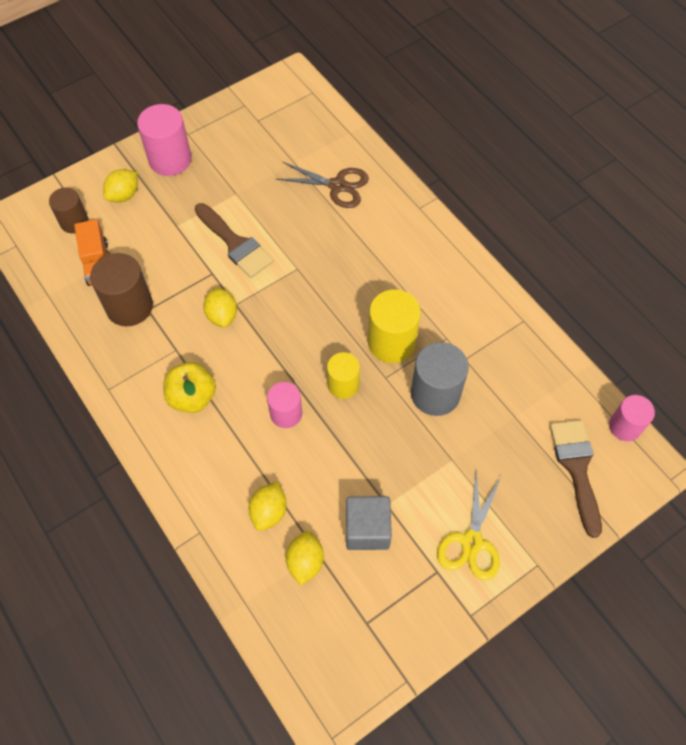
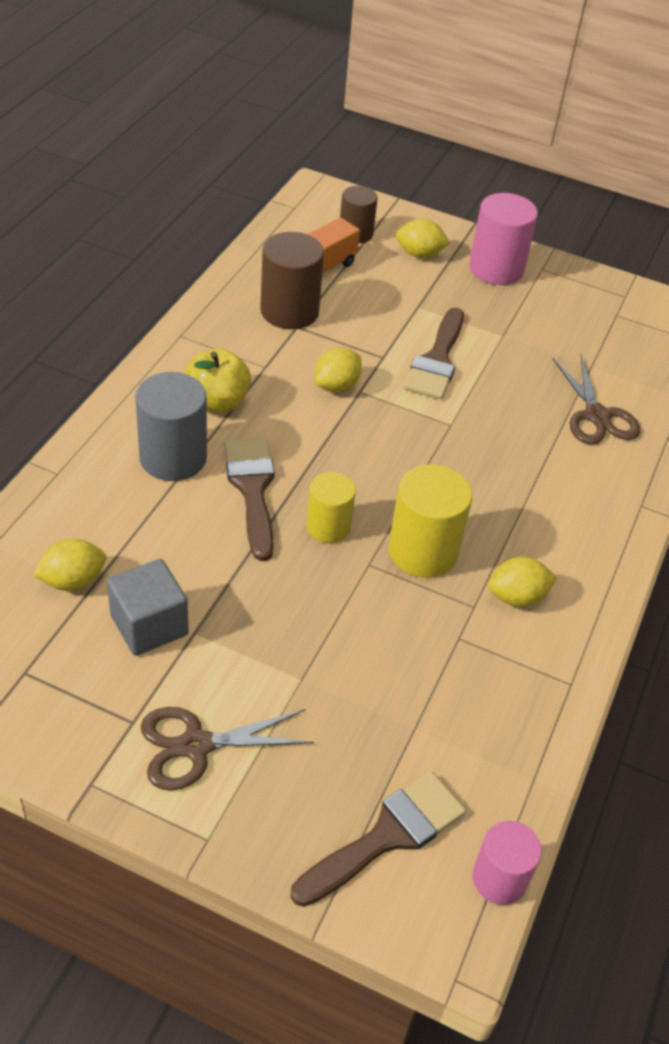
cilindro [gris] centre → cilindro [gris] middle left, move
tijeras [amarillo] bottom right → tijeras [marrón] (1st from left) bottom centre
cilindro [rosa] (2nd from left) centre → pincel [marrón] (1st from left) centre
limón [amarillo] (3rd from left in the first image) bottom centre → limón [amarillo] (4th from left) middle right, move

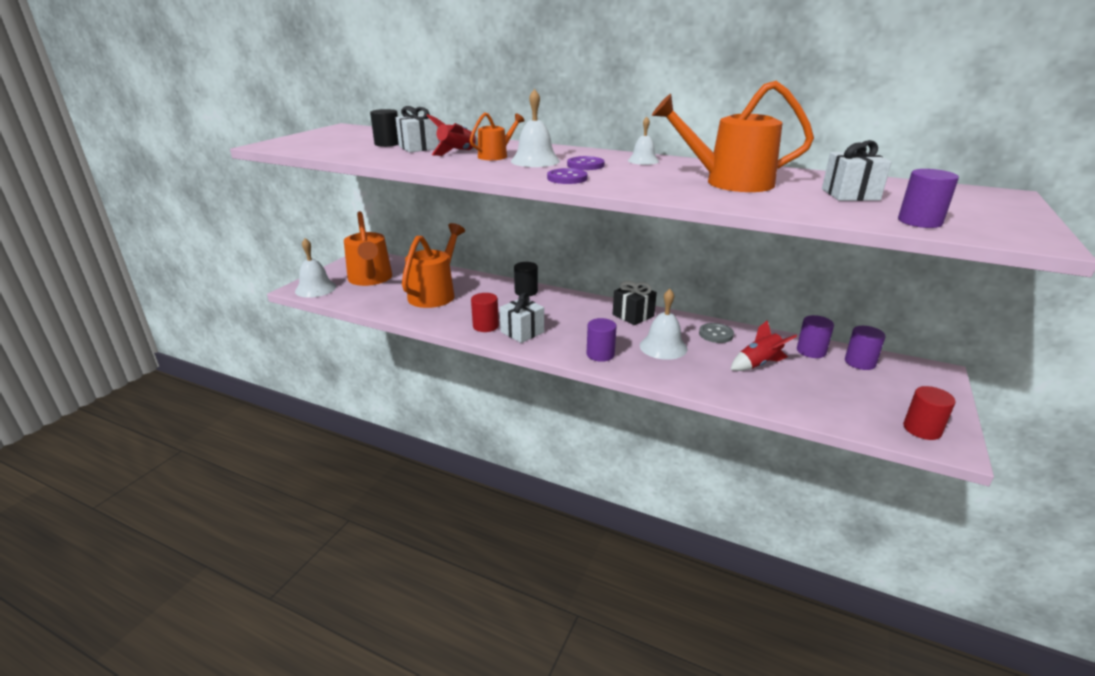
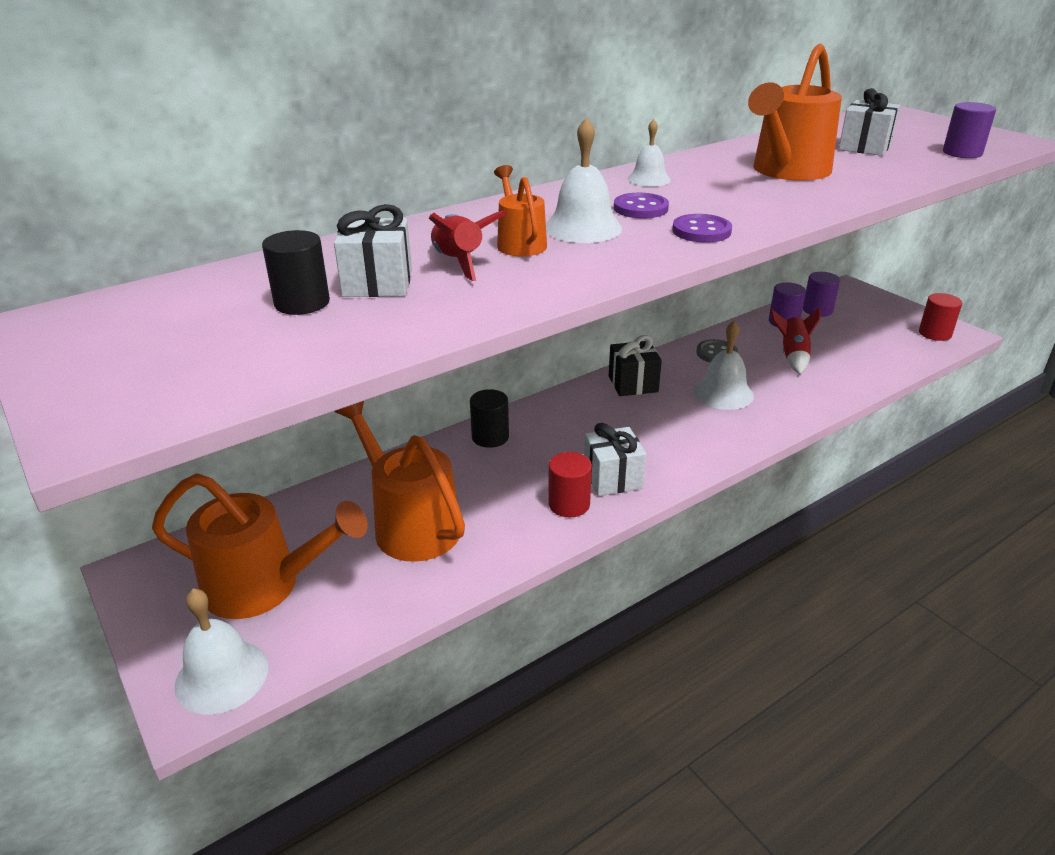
cilindro [morado] (1st from left) centre → -

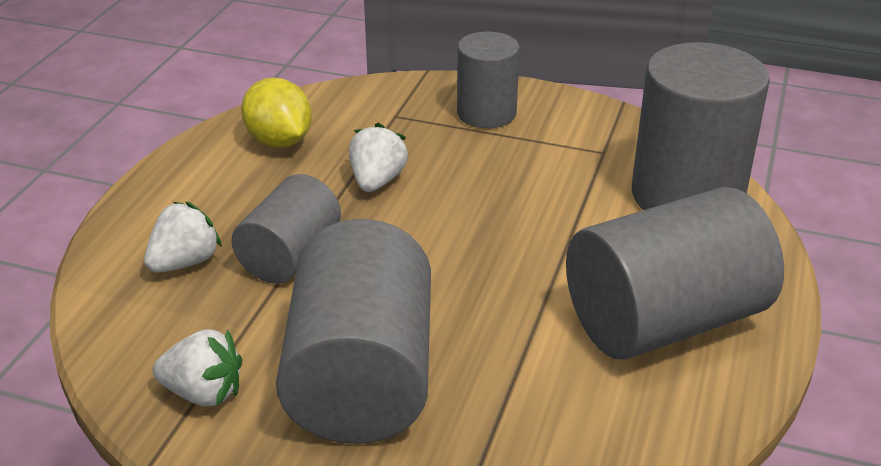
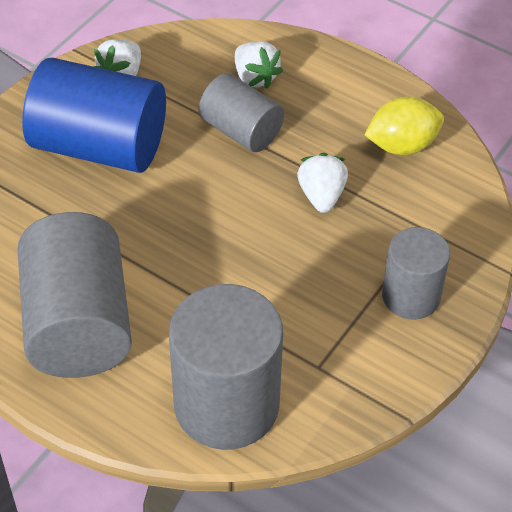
cilindro [gris] (2nd from left) bottom centre → cilindro [azul] top left
fresa [blanco] (3rd from left) centre, 120 degrees counterclockwise

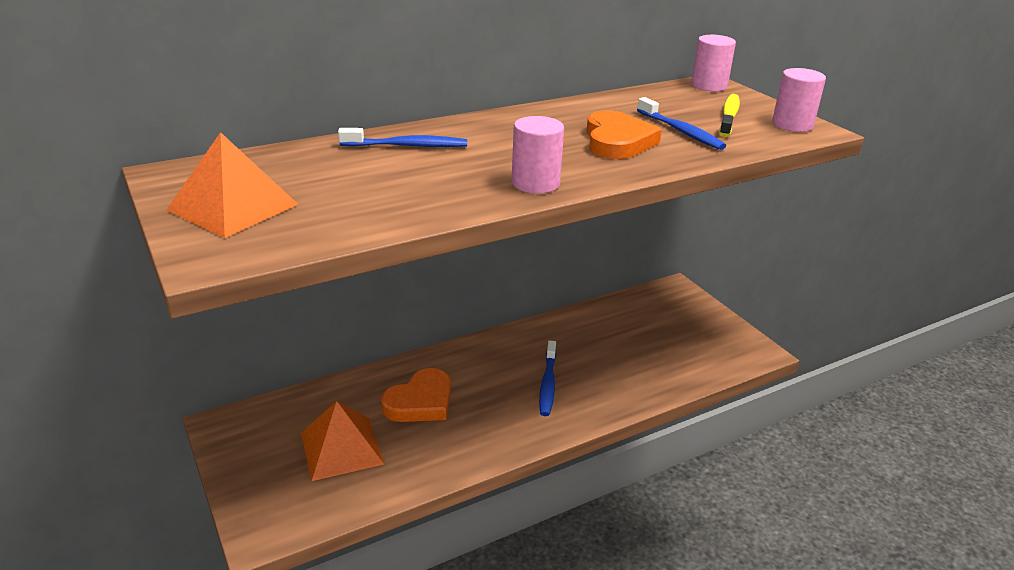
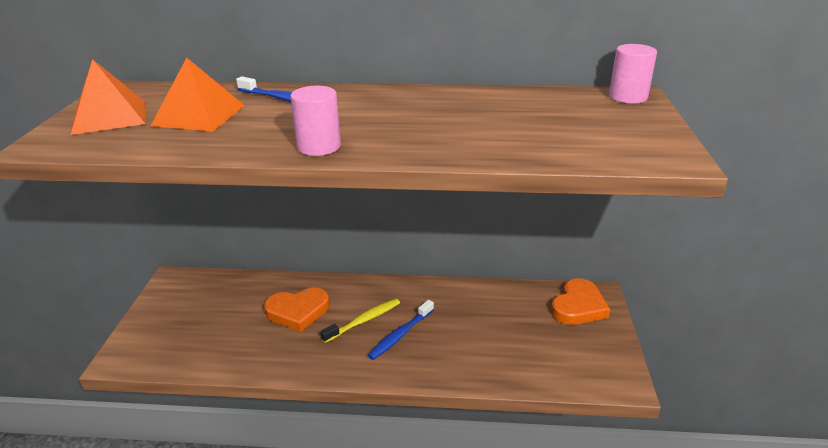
pirámide [naranja] (2nd from left) bottom centre → pirámide [naranja] (2nd from left) top left, move
cepillo de dientes [amarillo] top right → cepillo de dientes [amarillo] bottom centre, move
corazón [naranja] (2nd from left) top centre → corazón [naranja] (2nd from left) bottom right, move
cepillo de dientes [azul] (3rd from left) top right → -
cilindro [rosa] (3rd from left) top right → -

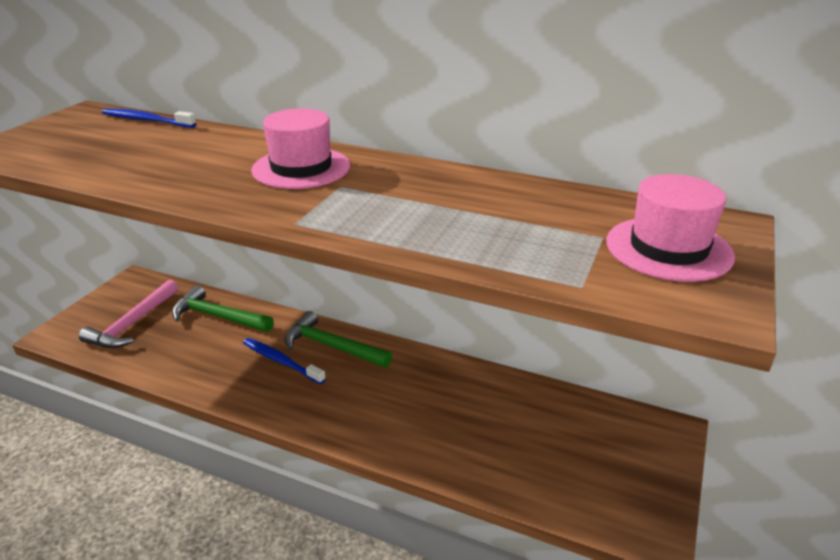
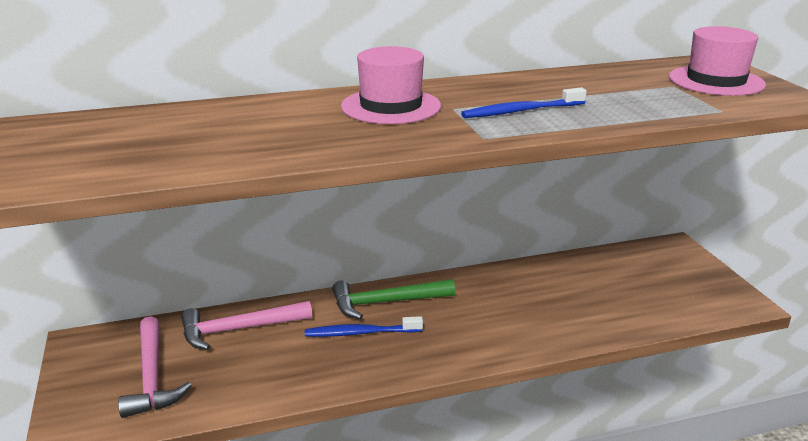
martillo [verde] (1st from left) middle left → martillo [rosa] (2nd from left) bottom left
cepillo de dientes [azul] (1st from left in the first image) top left → cepillo de dientes [azul] (2nd from left) top centre, move

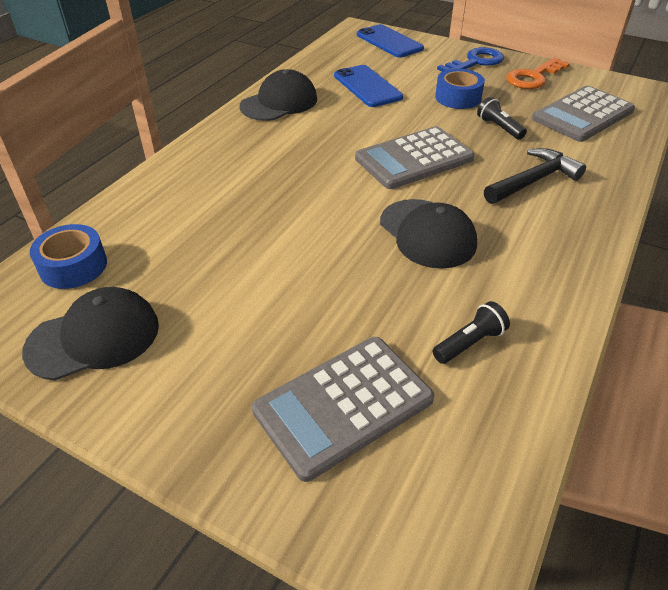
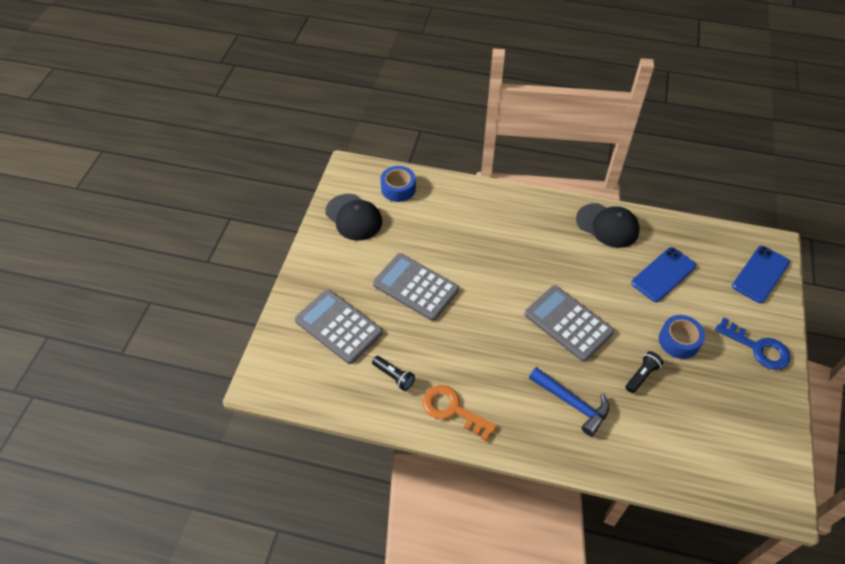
calculadora [gris] (3rd from left in the first image) top right → calculadora [gris] (2nd from left) centre, move
llave [naranja] top right → llave [naranja] bottom centre, move
martillo [negro] top right → martillo [azul] bottom right
gorra [negro] (3rd from left) centre → -

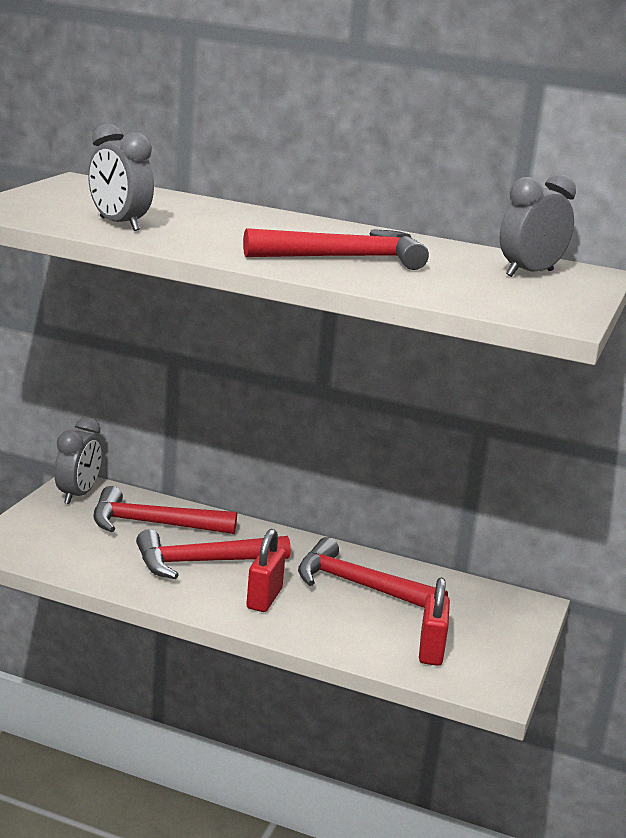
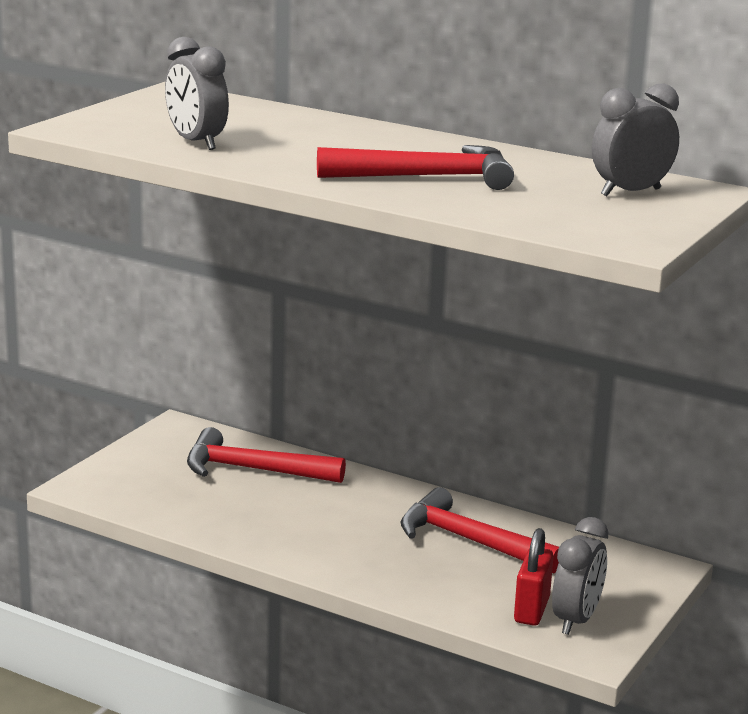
despertador [gris] (1st from left in the first image) middle left → despertador [gris] (2nd from left) bottom right, move
martillo [rojo] (2nd from left) centre → -
candado [rojo] (1st from left) bottom centre → -

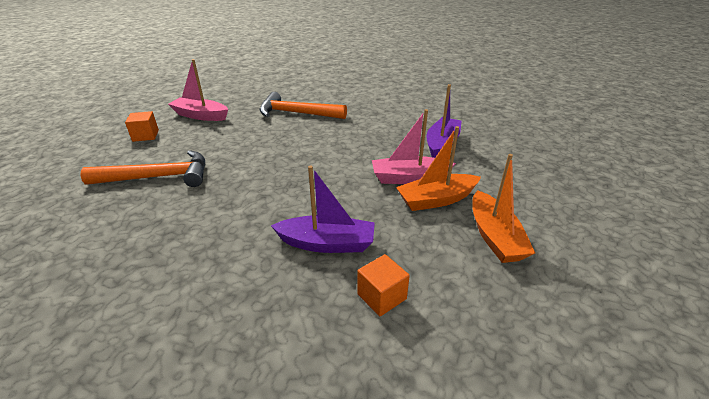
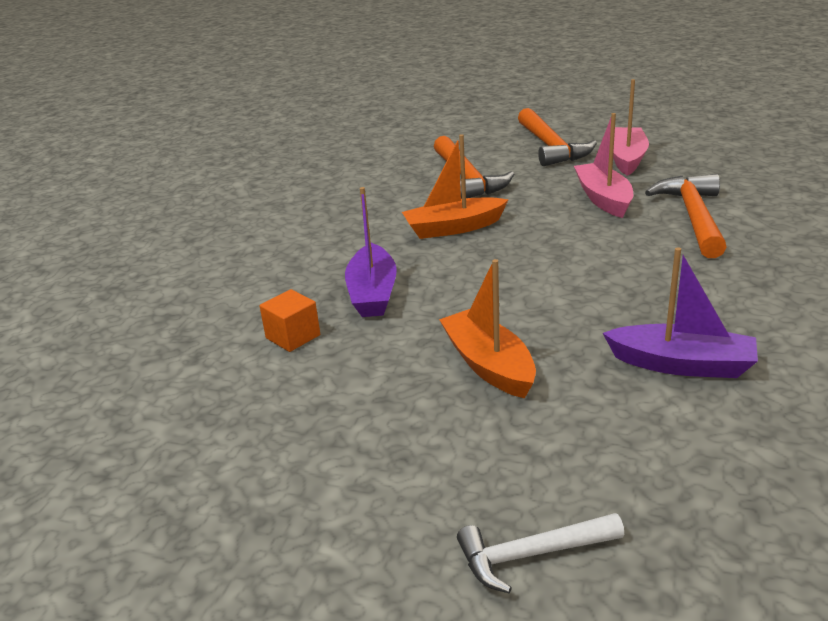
barco [naranja] (2nd from left in the first image) middle right → barco [naranja] (1st from left) top centre, move
- → martillo [blanco] bottom centre
cubo [naranja] (1st from left) top left → martillo [naranja] (2nd from left) top right
barco [rosa] (2nd from left in the first image) centre → barco [rosa] (1st from left) top right, move

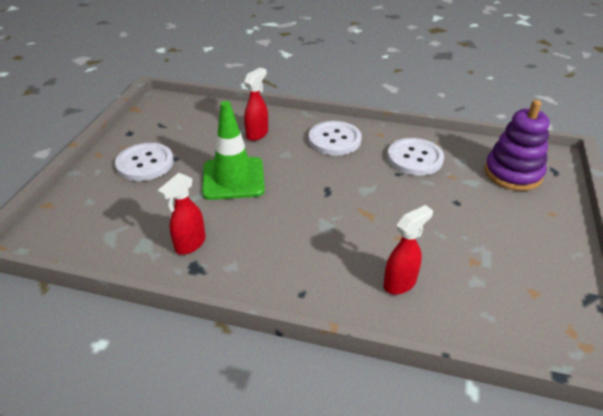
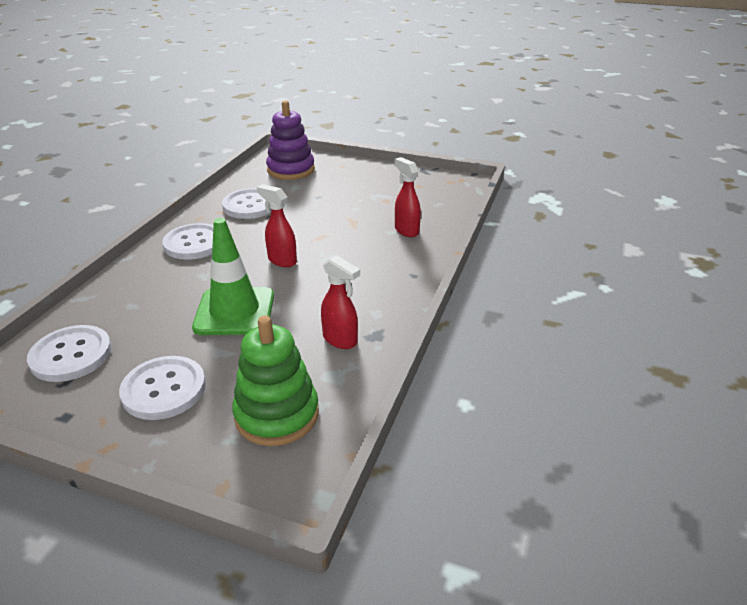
- → botón [blanco] (1st from left) middle left
- → juguete apilable [verde] centre
pulverizador [rojo] (2nd from left in the first image) top centre → pulverizador [rojo] (1st from left) centre, move

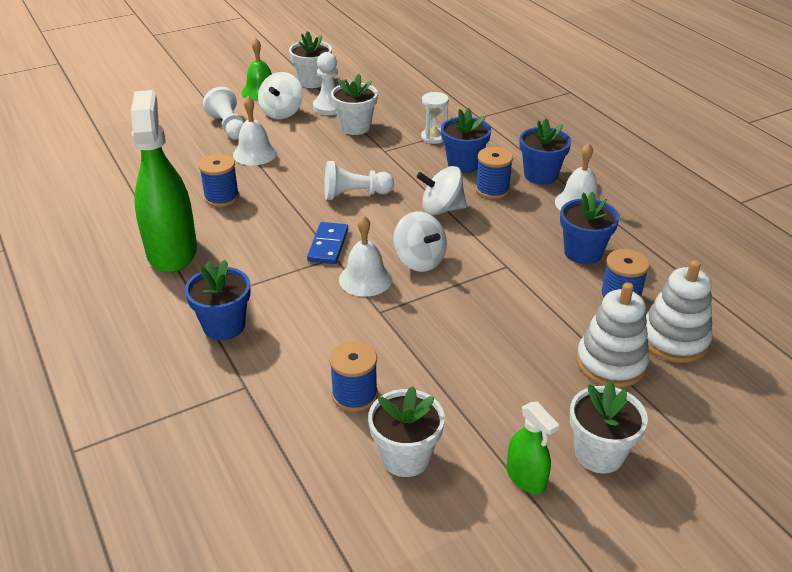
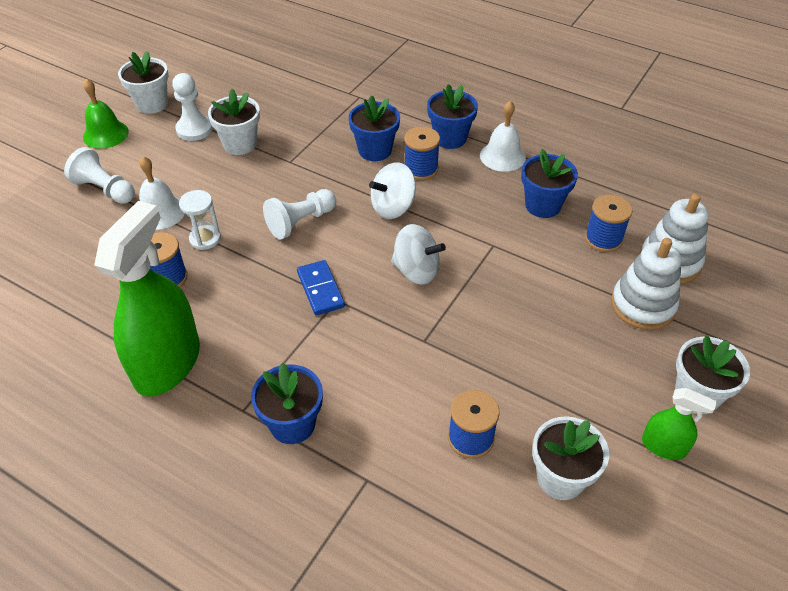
pulverizador [verde] (1st from left) top left → pulverizador [verde] (1st from left) middle left, 60 degrees clockwise
reloj de arena [blanco] top centre → reloj de arena [blanco] middle left, move
peonza [blanco] (1st from left) top centre → -
campana [blanco] (2nd from left) centre → -

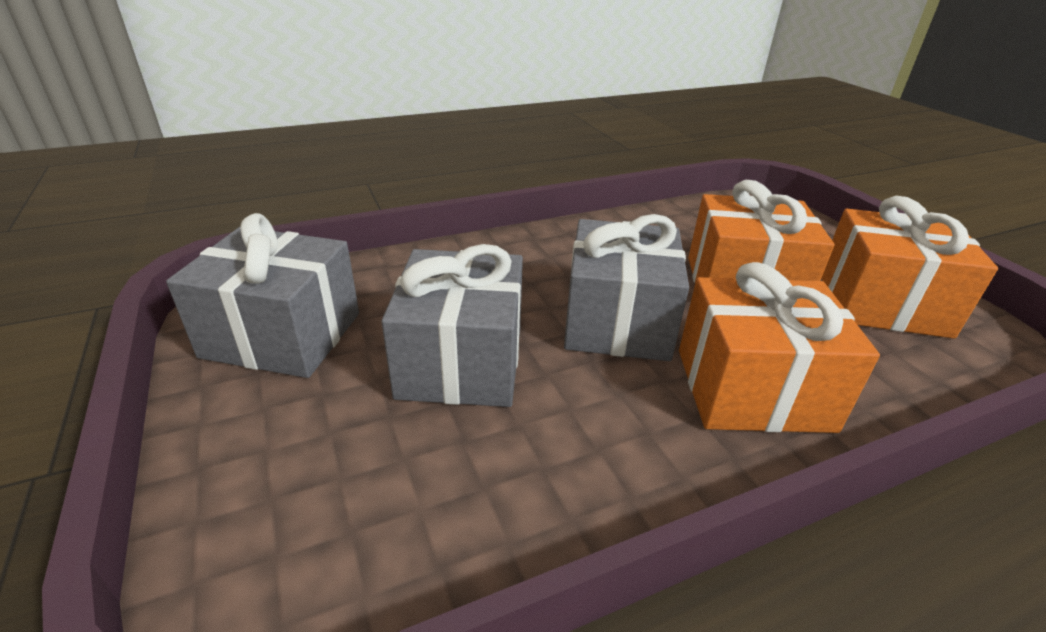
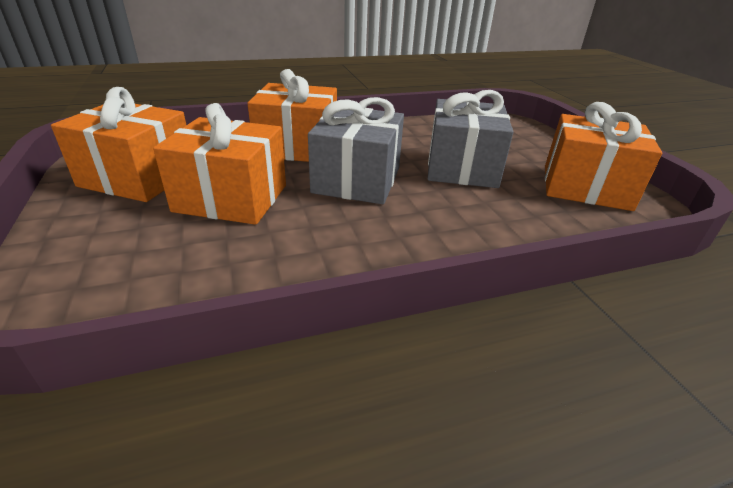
regalo [gris] (1st from left) middle left → regalo [naranja] (4th from left) top right

